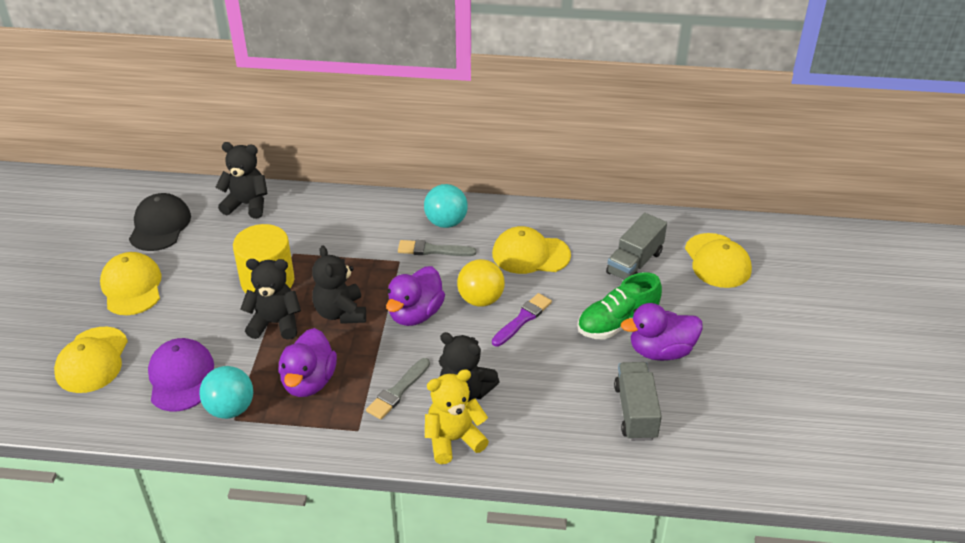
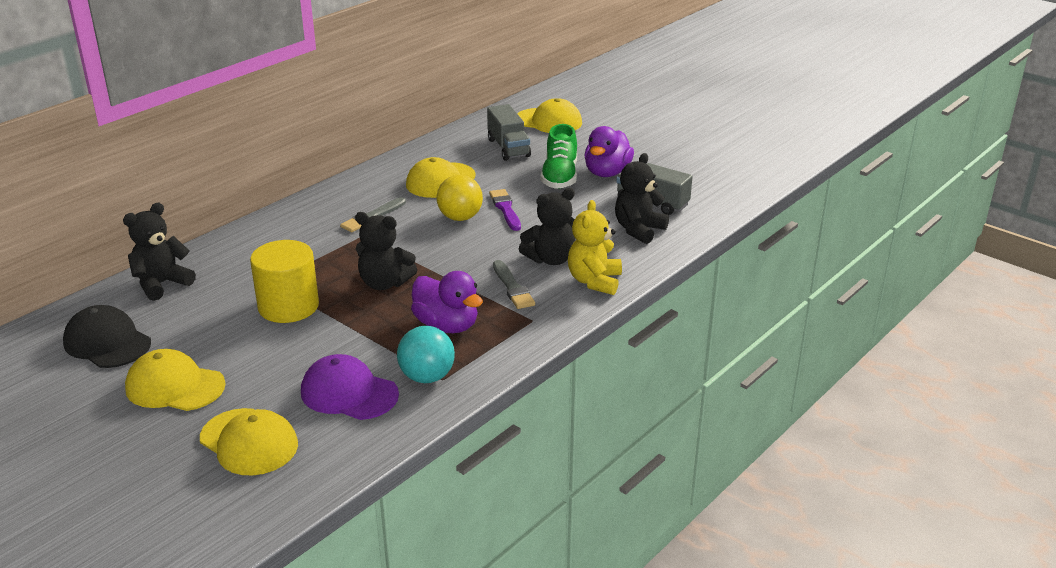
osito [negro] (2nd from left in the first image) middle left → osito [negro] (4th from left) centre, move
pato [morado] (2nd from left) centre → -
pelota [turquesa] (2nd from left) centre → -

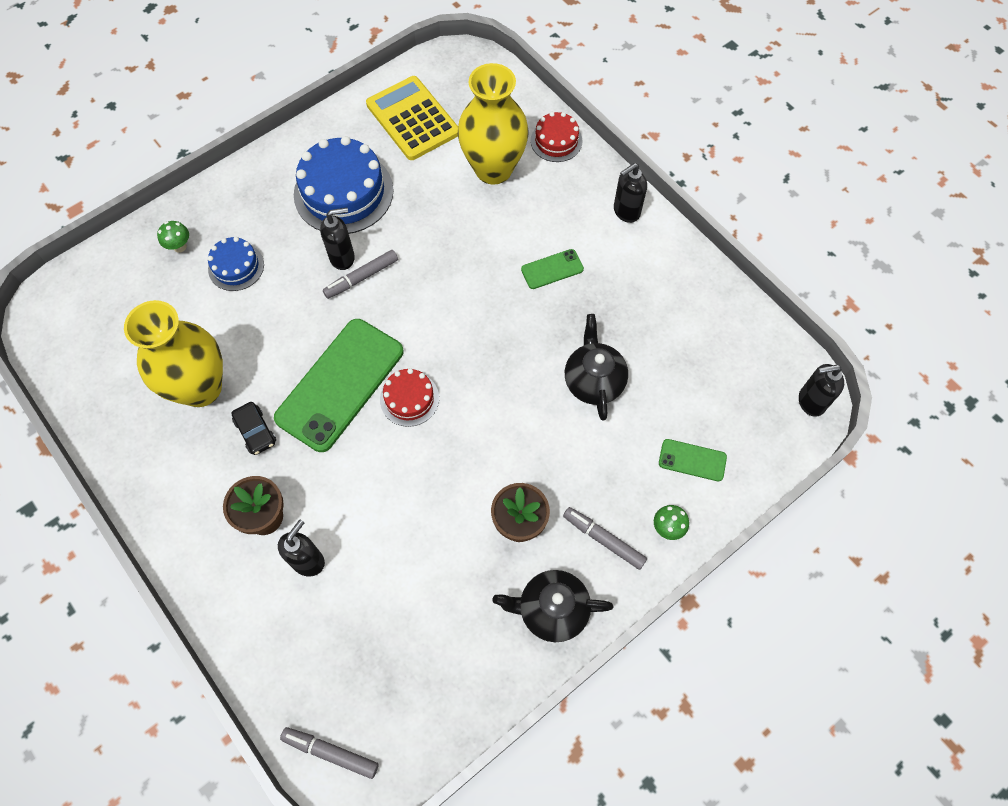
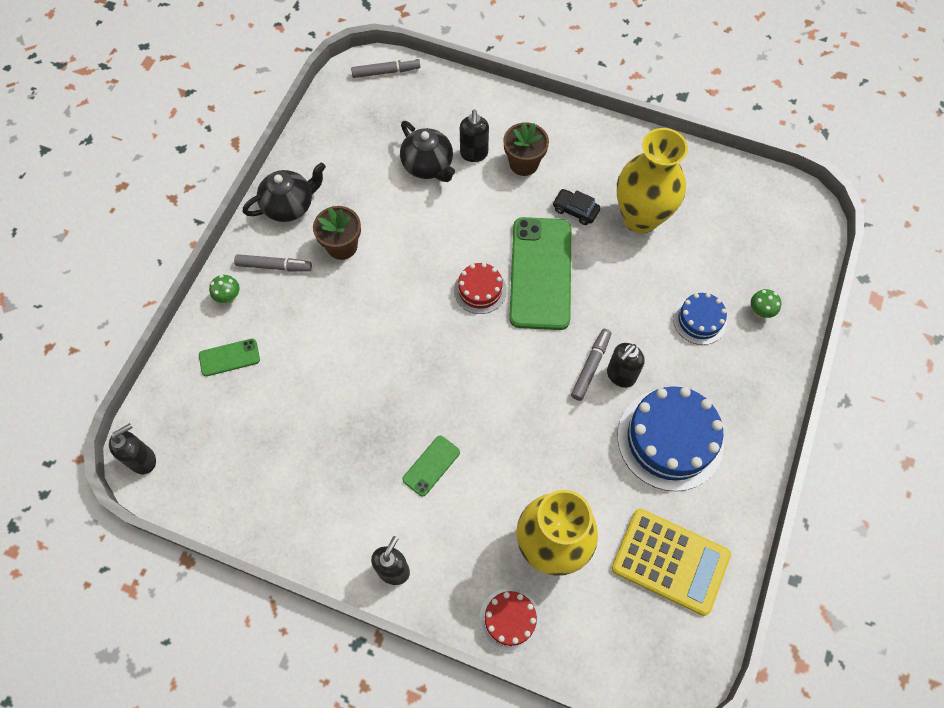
tetera [negro] (2nd from left) centre → tetera [negro] (2nd from left) top centre, move

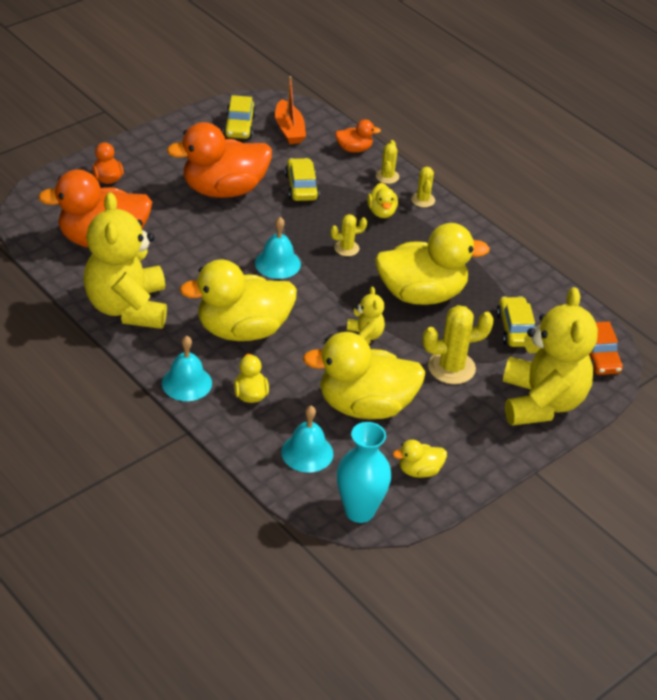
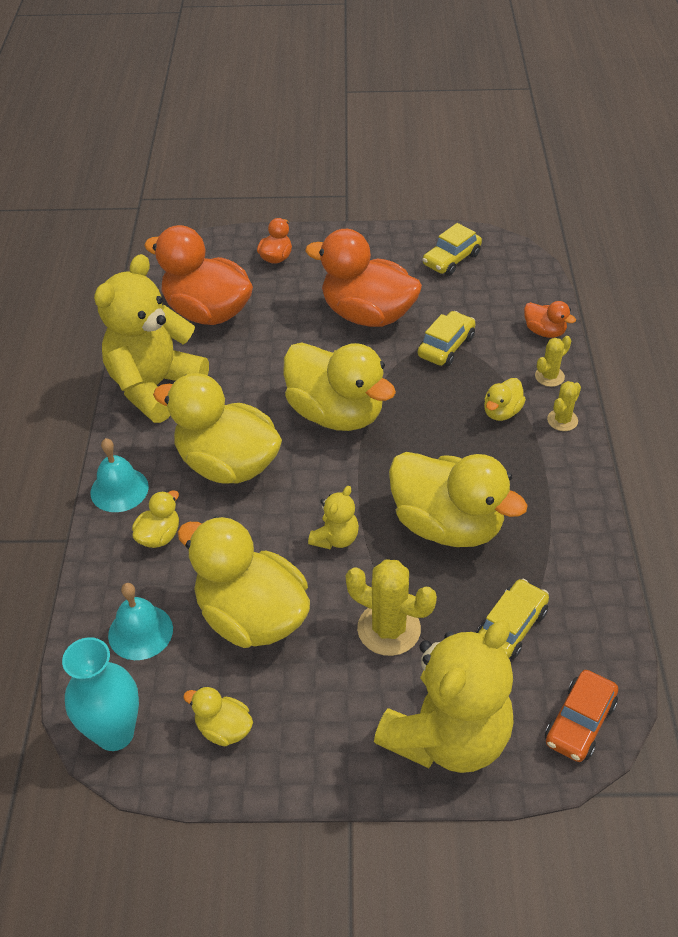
campana [turquesa] (2nd from left) centre → pato [amarillo] (5th from left) centre
barco [naranja] top centre → -
cactus [amarillo] (1st from left) centre → -

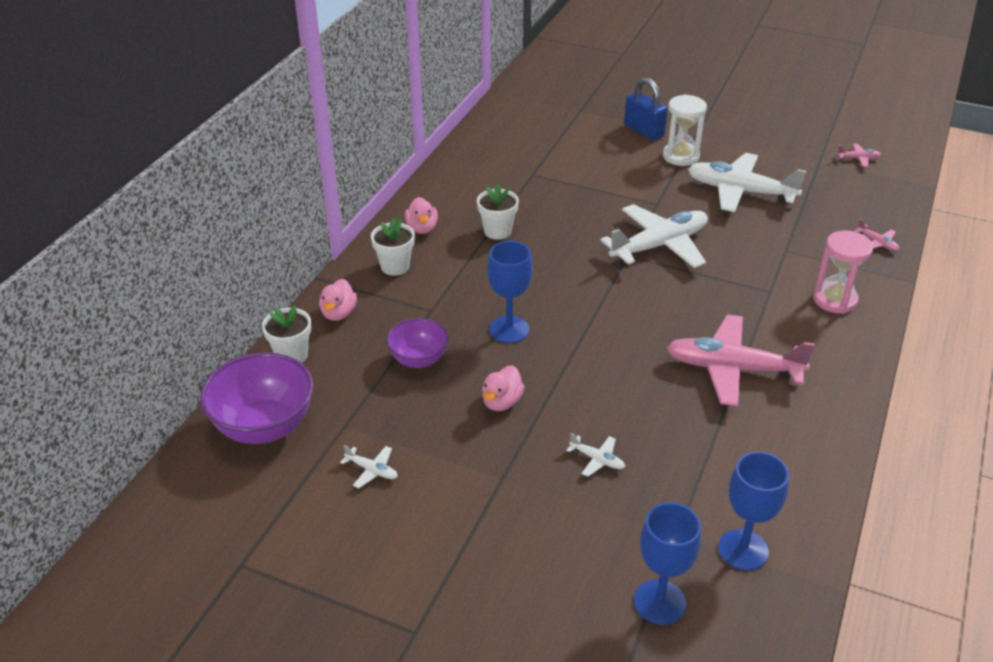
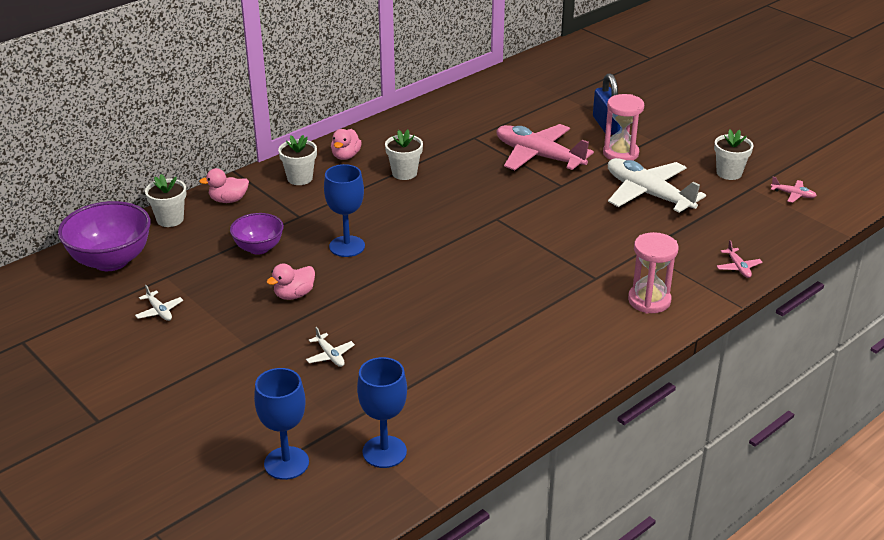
pato [rosa] (1st from left) centre → pato [rosa] (1st from left) middle left, 45 degrees clockwise
avión [rosa] (1st from left) middle right → avión [rosa] (1st from left) top centre, move
reloj de arena [blanco] top right → reloj de arena [rosa] (1st from left) top right
- → maceta [blanco] (4th from left) top right
avión [blanco] (3rd from left) centre → -

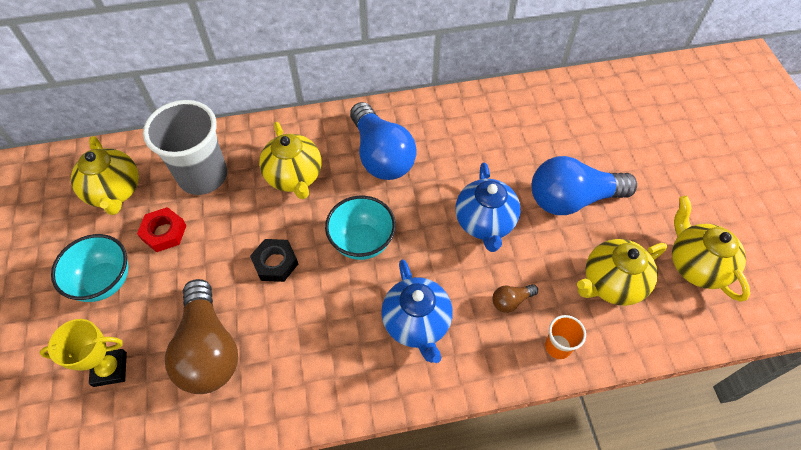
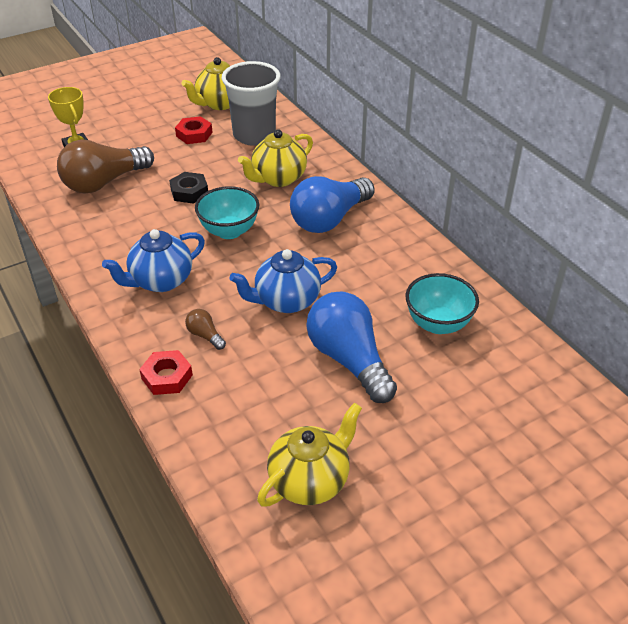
vaso [naranja] bottom right → tuerca [rojo] (1st from left) middle left
cuenco [turquesa] (1st from left in the first image) middle left → cuenco [turquesa] (2nd from left) middle right, move
tetera [amarillo] (3rd from left) middle right → -

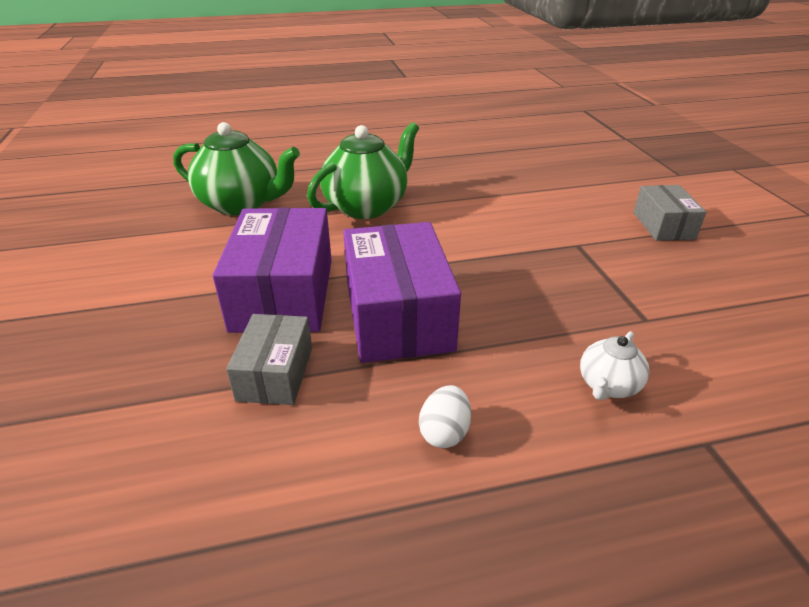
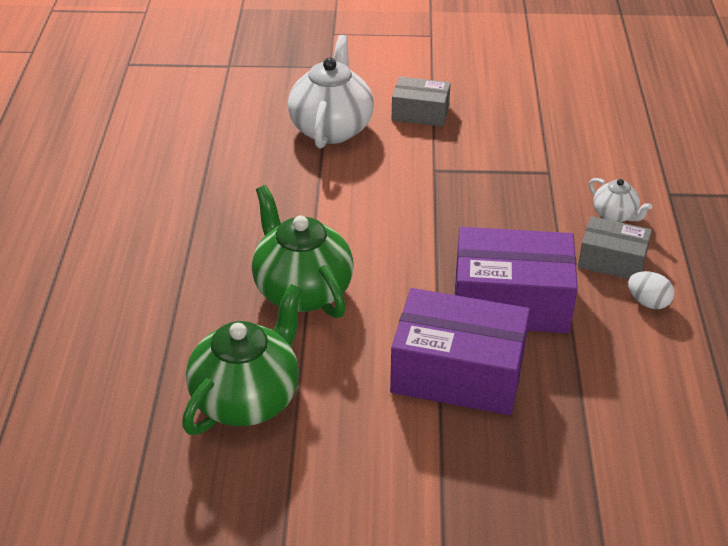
- → tetera [blanco] (1st from left) top centre
caja [gris] (1st from left in the first image) middle left → caja [gris] (2nd from left) middle right, move

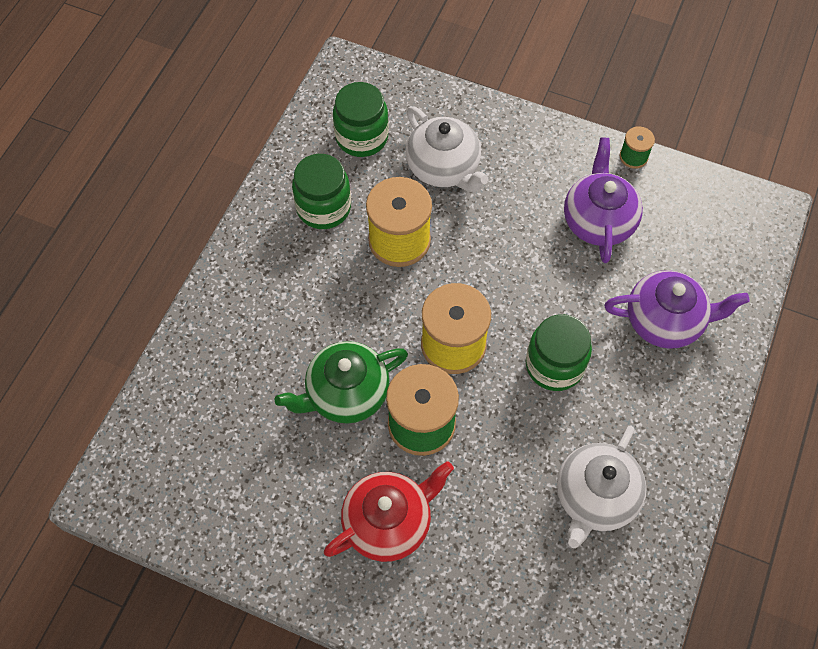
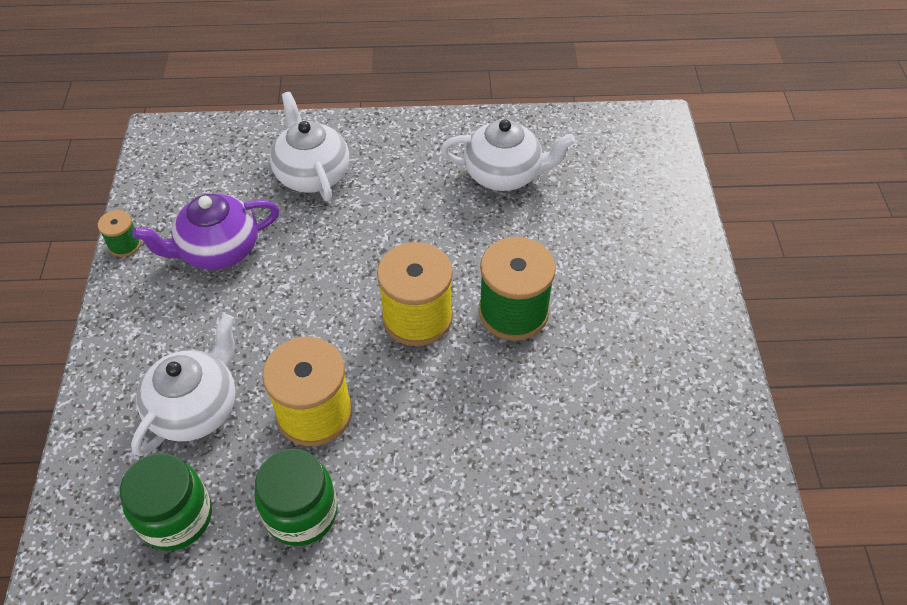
tetera [morado] (2nd from left) middle right → tetera [blanco] (2nd from left) top centre
tetera [verde] centre → -
tetera [rojo] bottom centre → -
tarro [verde] (3rd from left) middle right → -

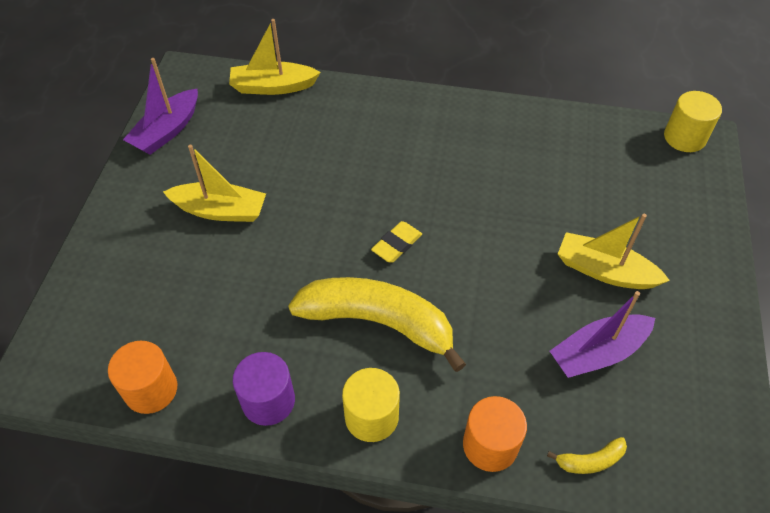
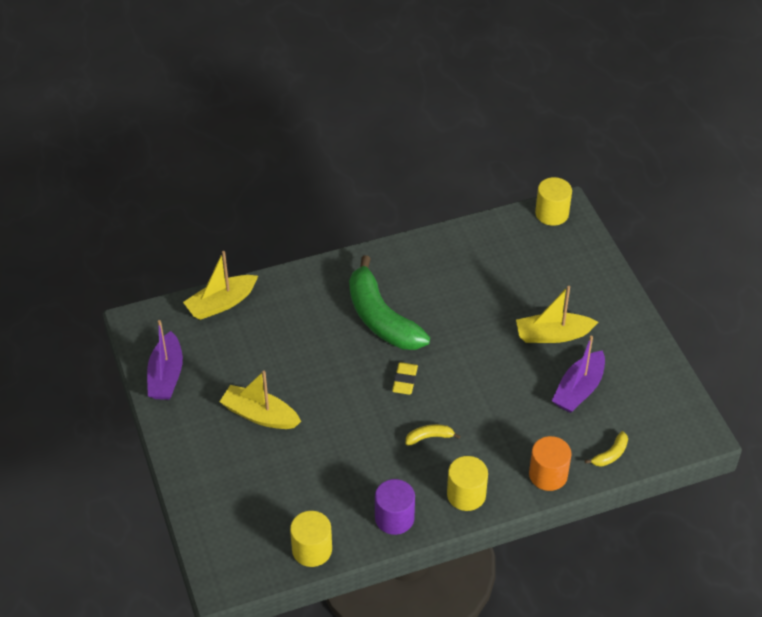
barco [amarillo] (1st from left in the first image) middle left → barco [amarillo] (2nd from left) centre, 135 degrees counterclockwise
cilindro [naranja] (1st from left) bottom left → cilindro [amarillo] (1st from left) bottom centre
- → plátano [verde] centre
plátano [amarillo] (1st from left) centre → plátano [amarillo] (1st from left) bottom centre, x0.40

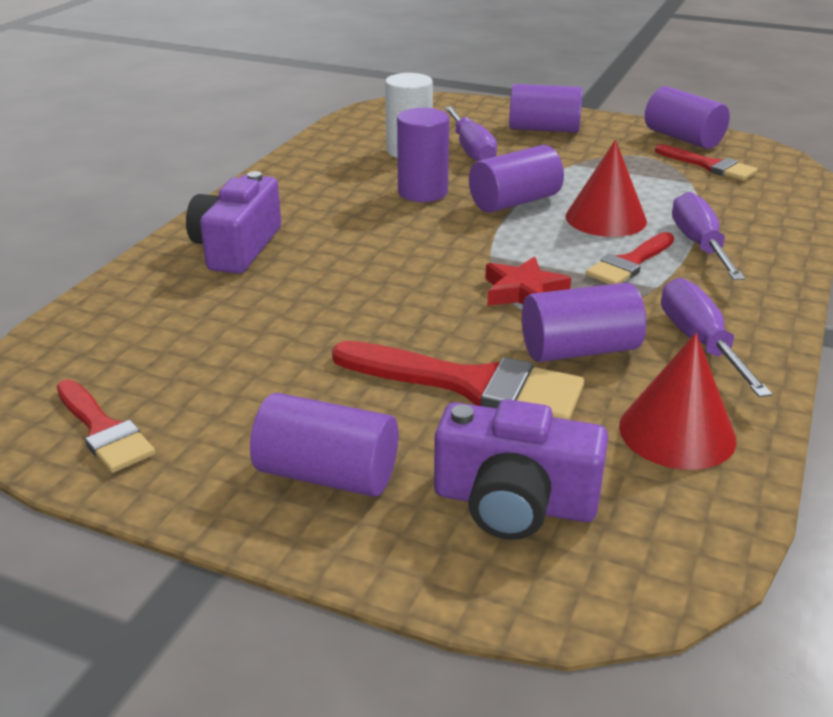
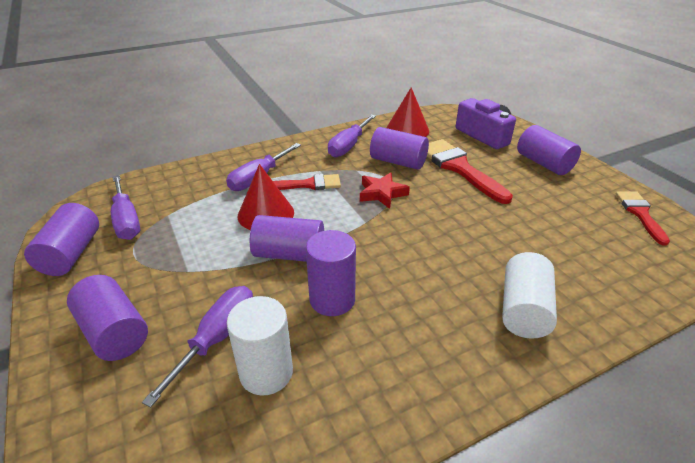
pincel [rojo] (4th from left) top right → destornillador [morado] (1st from left) middle left
cámara [morado] (1st from left) top left → cilindro [blanco] (2nd from left) middle right

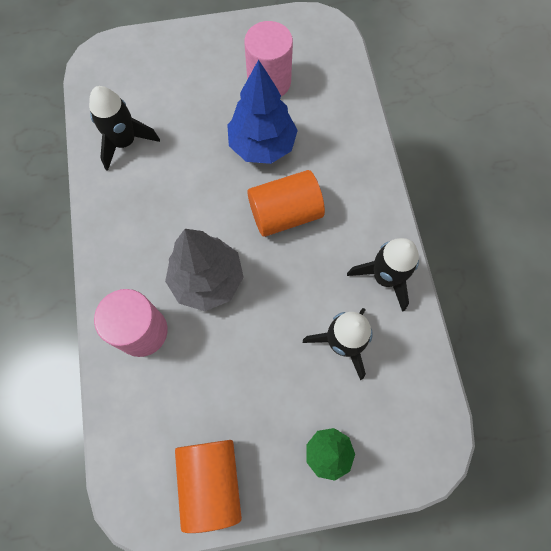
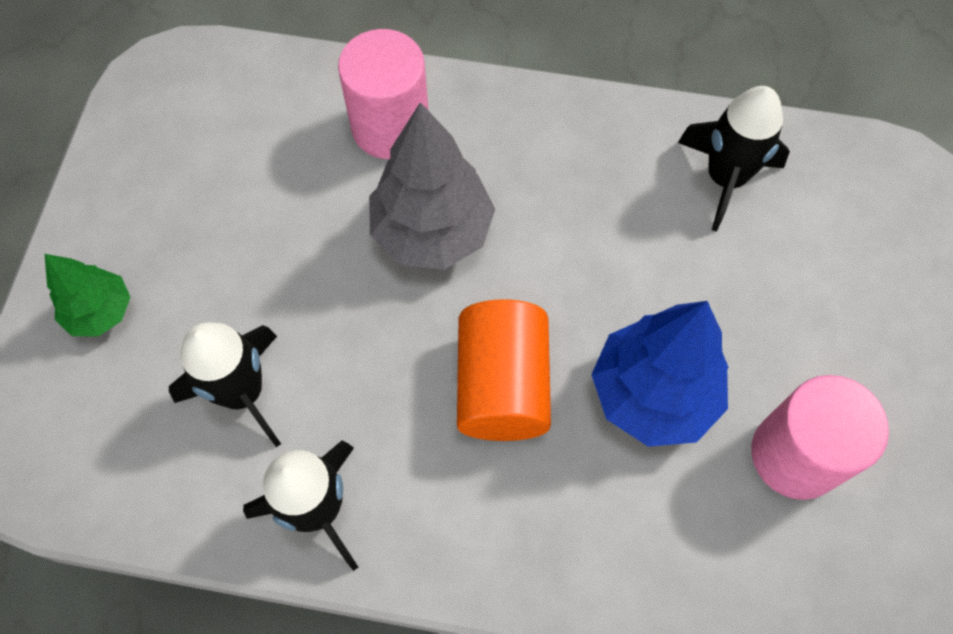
cilindro [naranja] (1st from left) bottom centre → -

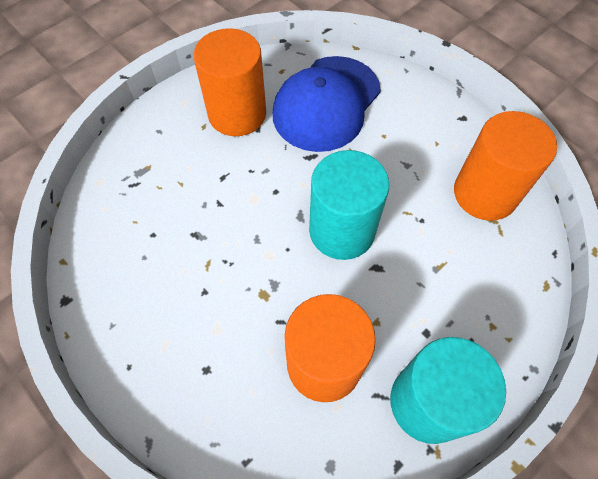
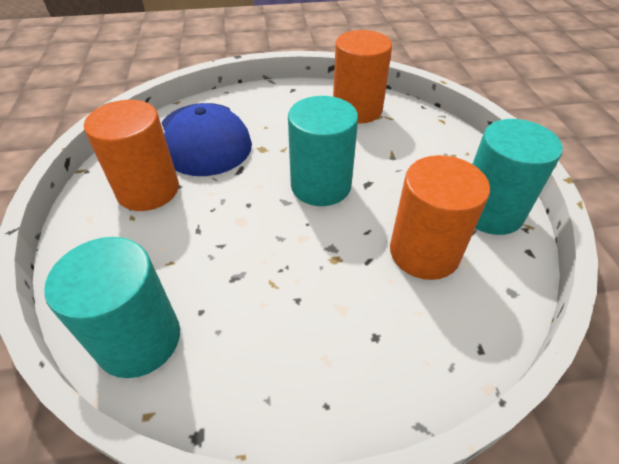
- → cilindro [turquesa] (1st from left) middle left

